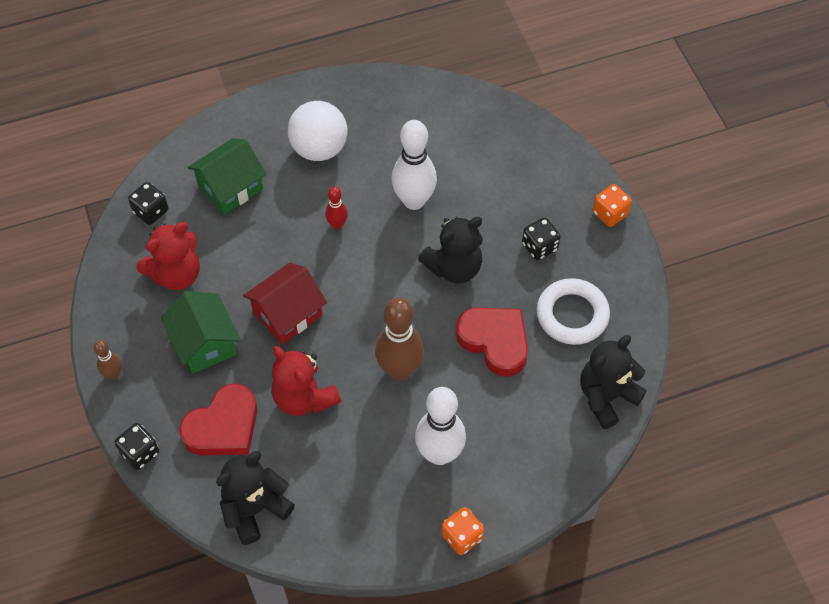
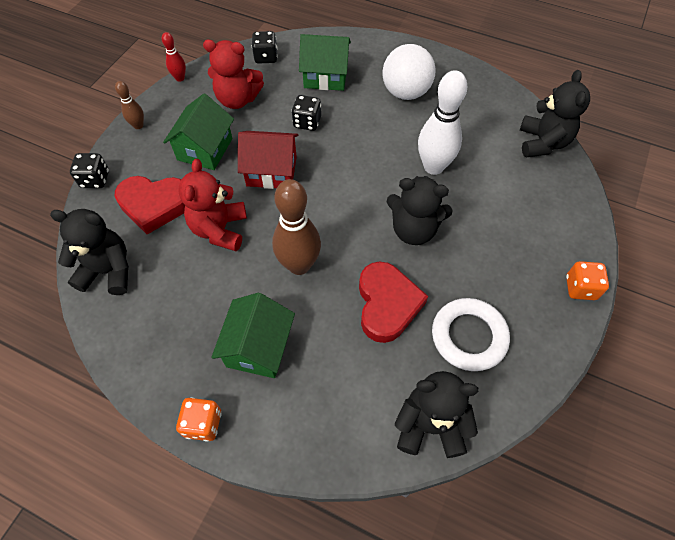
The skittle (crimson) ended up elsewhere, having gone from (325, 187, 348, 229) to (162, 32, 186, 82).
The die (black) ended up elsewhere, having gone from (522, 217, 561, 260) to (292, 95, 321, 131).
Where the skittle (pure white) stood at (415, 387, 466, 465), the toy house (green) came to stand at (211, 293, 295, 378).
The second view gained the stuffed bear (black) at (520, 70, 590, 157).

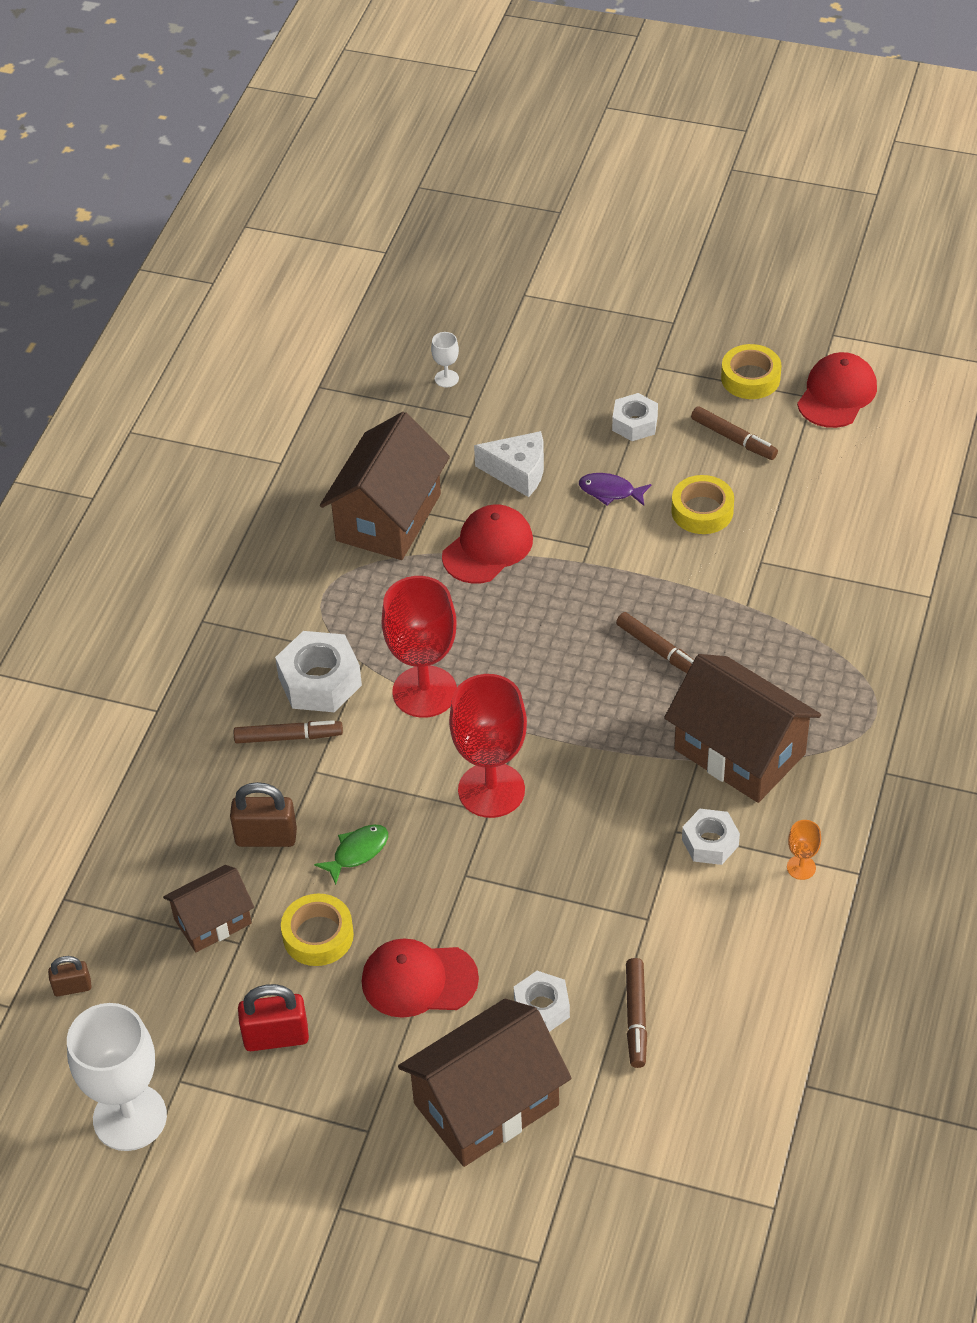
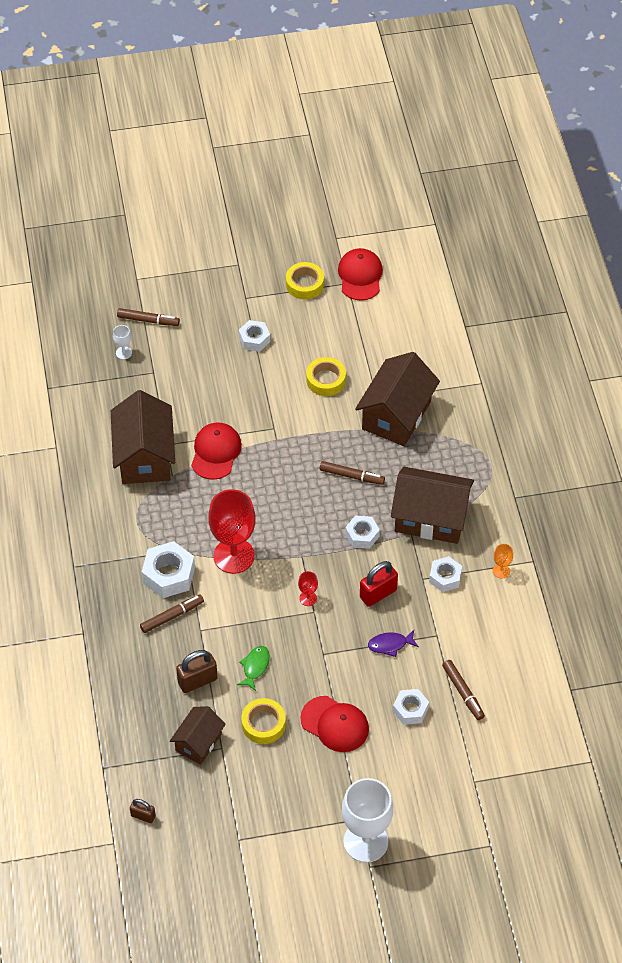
The marker (dark brown) ended up elsewhere, having gone from (691, 406, 778, 460) to (117, 308, 180, 326).
The second view lost the piece of cheese (pure white) at (474, 431, 544, 497).
The fish figure (violet) ended up elsewhere, having gone from (579, 473, 652, 506) to (368, 630, 419, 657).
The size of the chalice (crimson) at (449, 674, 527, 818) changed by a factor of 0.42.
The cap (crimson) at (362, 938, 479, 1018) ended up facing another way, 120 degrees counterclockwise from before.
The small lock (dark brown) at (48, 956, 92, 996) ended up facing another way, 60 degrees clockwise from before.
The small lock (crimson) ended up elsewhere, having gone from (238, 984, 309, 1051) to (360, 561, 398, 607).
The toy house (dark brown) ended up elsewhere, having gone from (398, 998, 571, 1167) to (355, 352, 440, 446).
The chalice (pure white) ended up elsewhere, having gone from (67, 1003, 167, 1151) to (342, 778, 393, 863).
The second view gained the nut (pure white) at (345, 516, 380, 549).

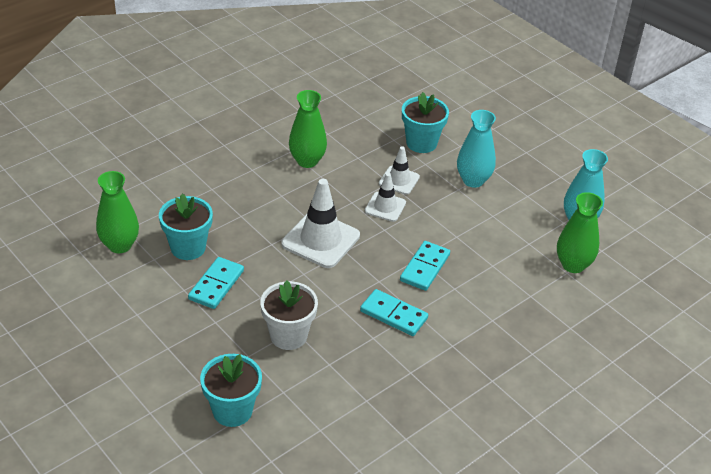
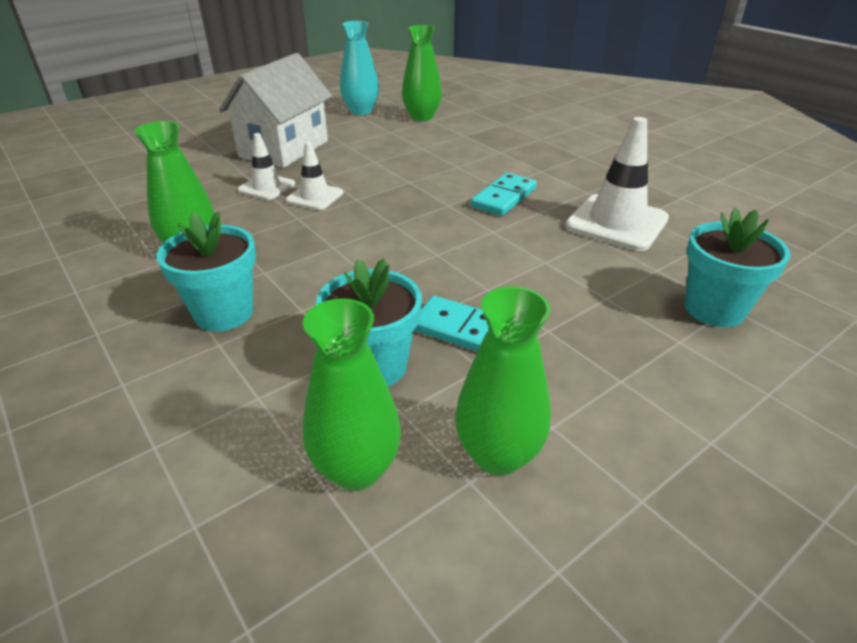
The potted plant (turquoise) ended up elsewhere, having gone from (402, 92, 449, 153) to (157, 212, 256, 331).
Where the vase (turquoise) stood at (457, 110, 496, 188), the toy house (pure white) came to stand at (219, 53, 332, 168).
The road cone (pure white) ended up elsewhere, having gone from (282, 179, 360, 268) to (565, 117, 669, 251).
The second view lost the domino (turquoise) at (400, 241, 450, 291).
The second view lost the potted plant (pure white) at (260, 280, 318, 350).
The second view gained the vase (green) at (455, 286, 551, 476).

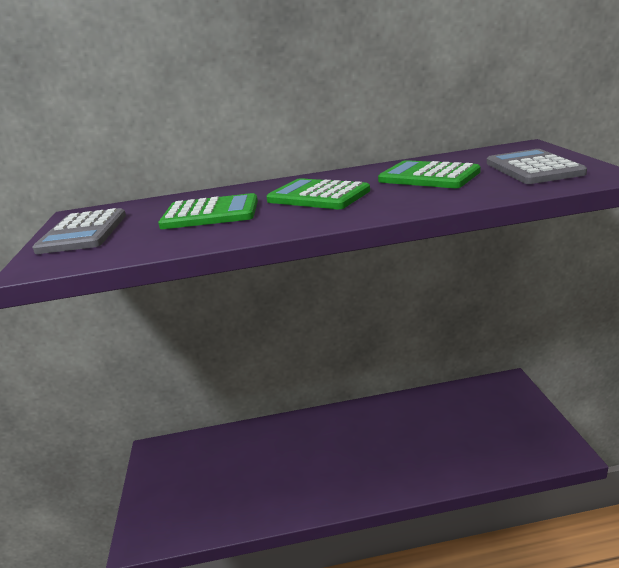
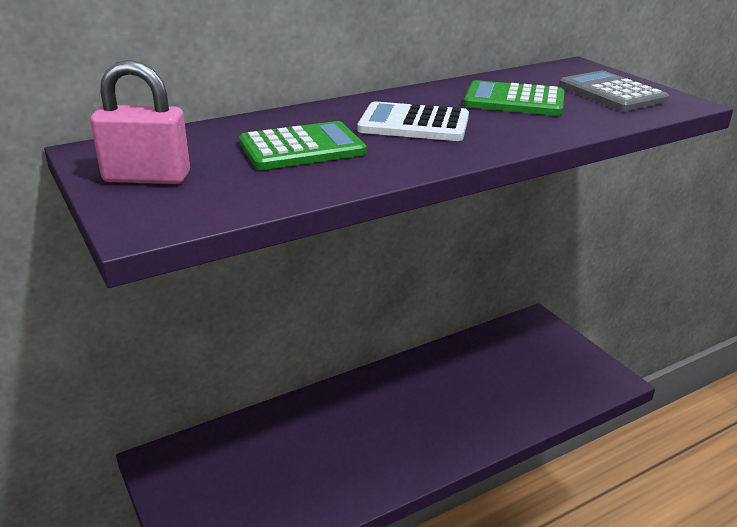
What was the calculator (green) at (266, 178, 370, 209) turned into the calculator (pure white) at (357, 102, 469, 141).
Where the calculator (grey) stood at (32, 208, 126, 254), the small lock (pink) came to stand at (90, 60, 190, 184).

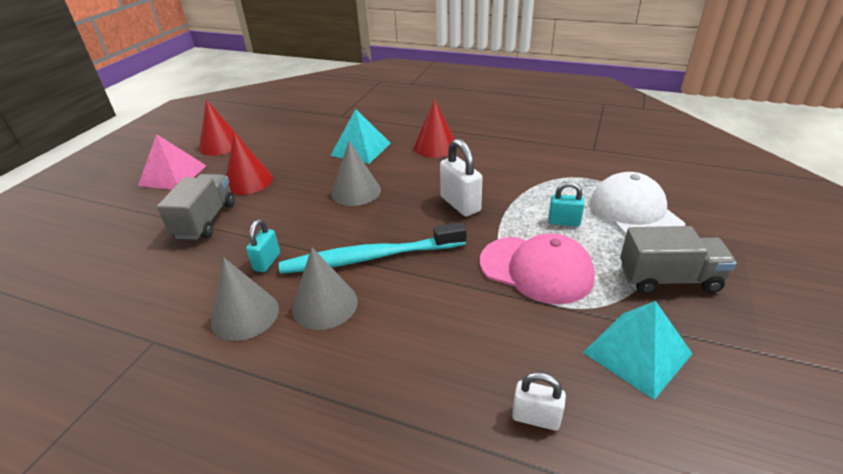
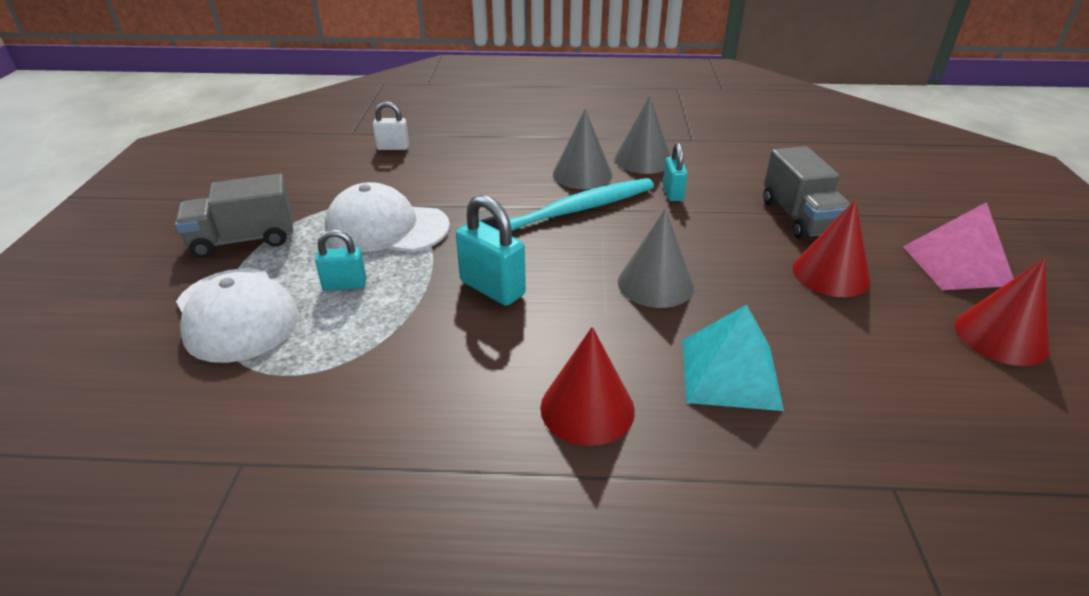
What was the small lock (pure white) at (440, 139, 483, 216) turned into the small lock (turquoise) at (456, 195, 526, 306).
What was the cap (pink) at (480, 233, 595, 304) turned into the cap (pure white) at (325, 182, 450, 252).
The second view lost the pyramid (turquoise) at (583, 301, 693, 400).

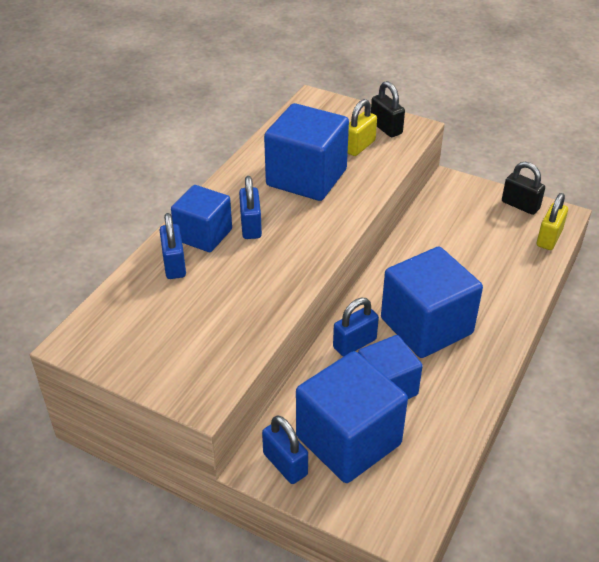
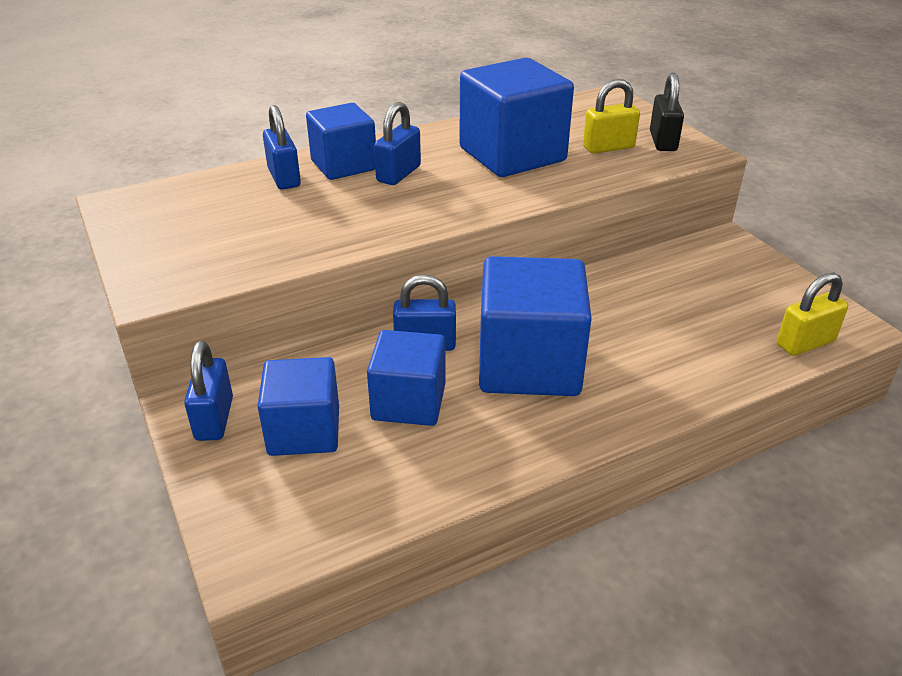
The second view lost the small lock (black) at (502, 162, 545, 215).
The small lock (blue) at (160, 213, 186, 279) ended up facing another way, 45 degrees counterclockwise from before.
The size of the block (blue) at (296, 351, 408, 483) changed by a factor of 0.64.

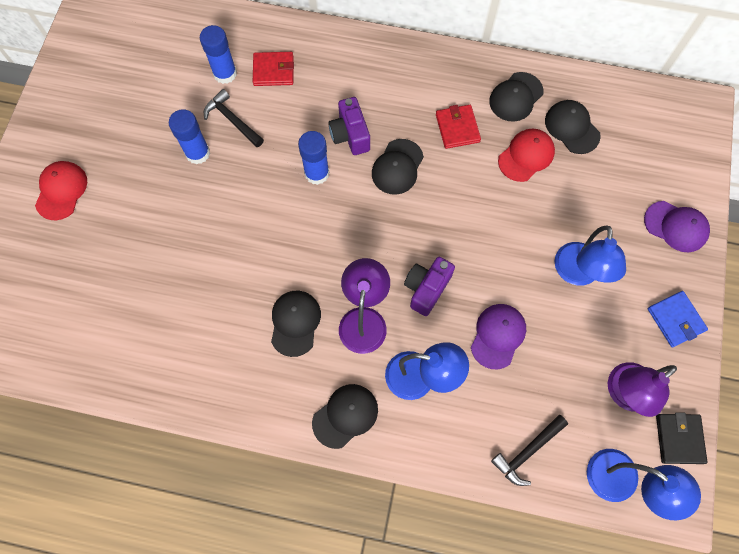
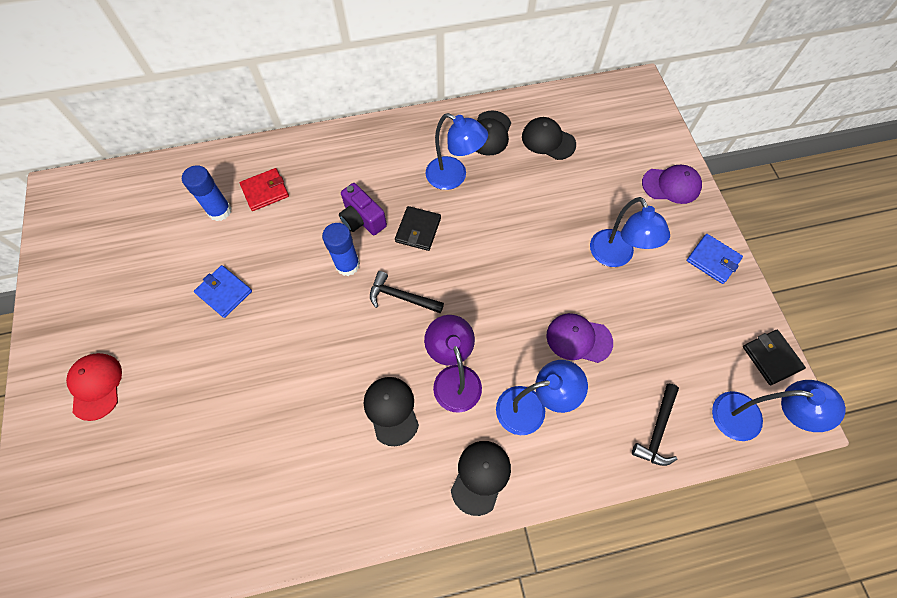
The hammer (black) ended up elsewhere, having gone from (204, 89, 264, 147) to (370, 271, 444, 314).
Where the card wallet (crimson) stood at (436, 105, 481, 149), the desk lamp (blue) came to stand at (426, 113, 488, 190).
Where the glue stick (blue) stood at (169, 109, 210, 164), the card wallet (blue) came to stand at (194, 265, 252, 318).
The second view lost the cap (crimson) at (498, 129, 555, 182).
Where the cap (black) stood at (372, 139, 424, 195), the card wallet (black) came to stand at (395, 206, 441, 251).
The second view lost the compact camera (violet) at (404, 257, 455, 316).
The cap (violet) at (471, 304, 526, 369) ended up facing another way, 75 degrees counterclockwise from before.
The second view lost the desk lamp (violet) at (608, 362, 677, 417).

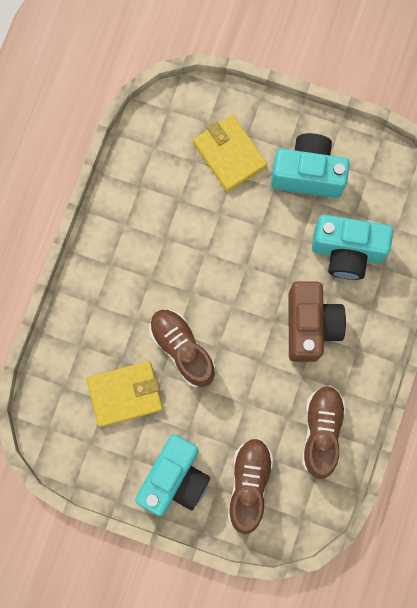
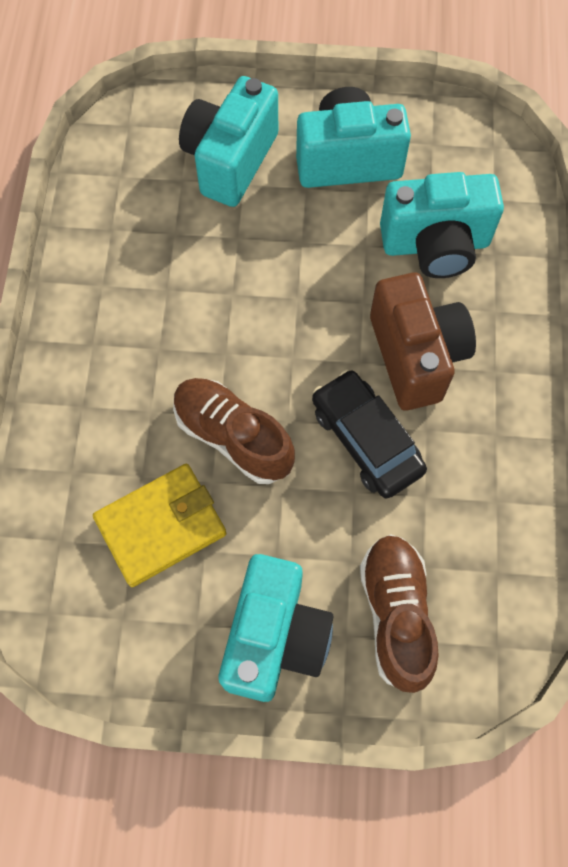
Where the card wallet (bright yellow) stood at (193, 115, 267, 192), the compact camera (turquoise) came to stand at (179, 76, 278, 207).
The second view lost the shoe (dark brown) at (302, 386, 346, 479).
The second view gained the automobile (black) at (312, 370, 427, 498).

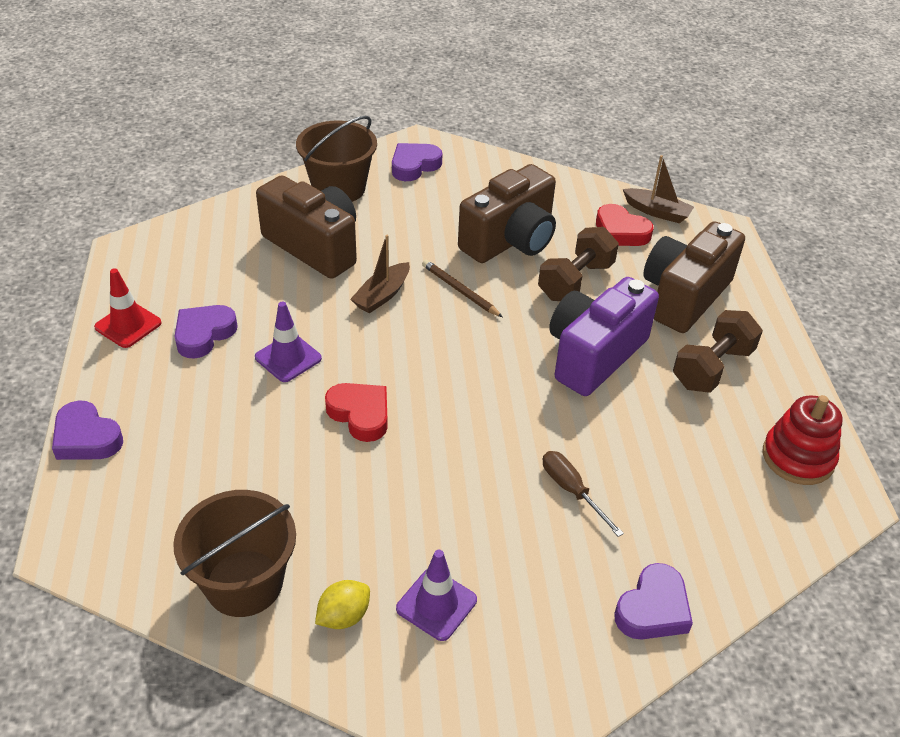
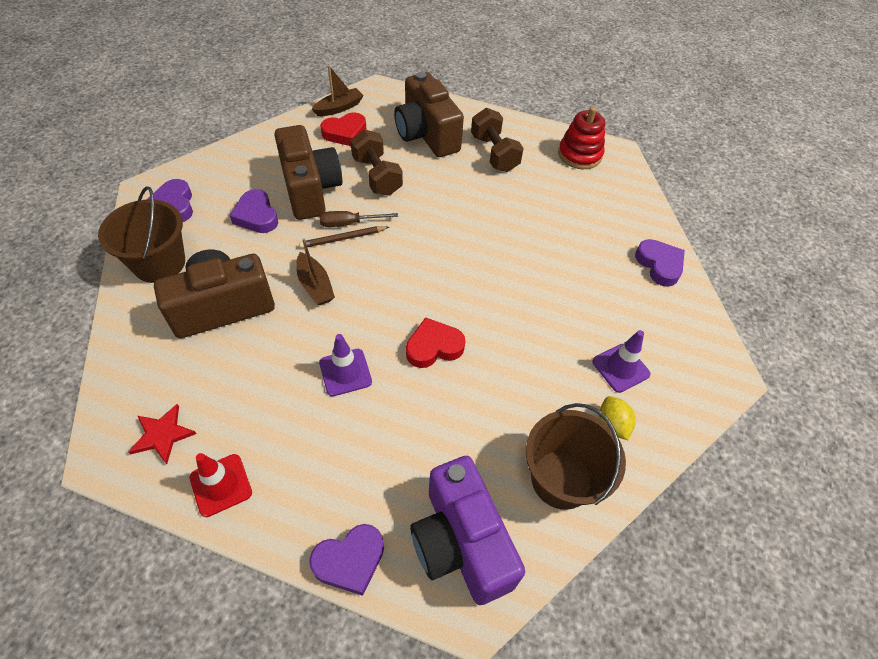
The compact camera (violet) ended up elsewhere, having gone from (549, 277, 659, 396) to (410, 456, 525, 605).
The heart (violet) ended up elsewhere, having gone from (175, 305, 238, 359) to (229, 189, 278, 233).
The screwdriver (dark brown) ended up elsewhere, having gone from (543, 451, 624, 537) to (319, 211, 398, 227).
The second view gained the star (crimson) at (128, 404, 196, 464).

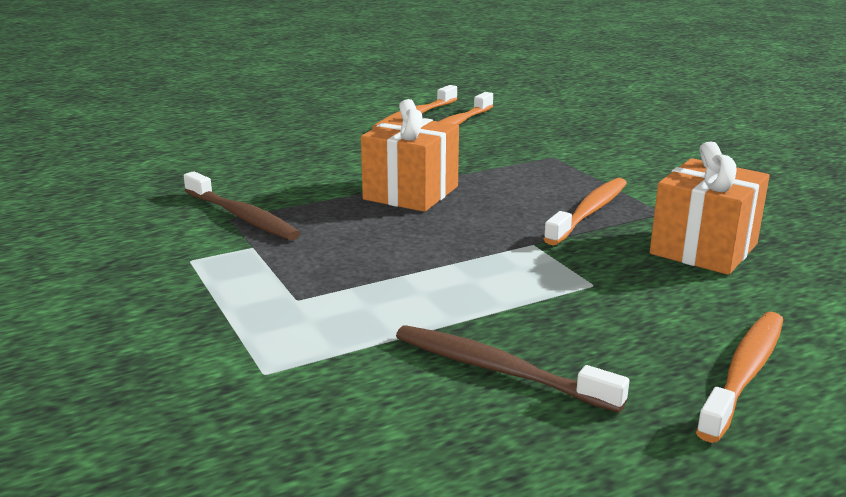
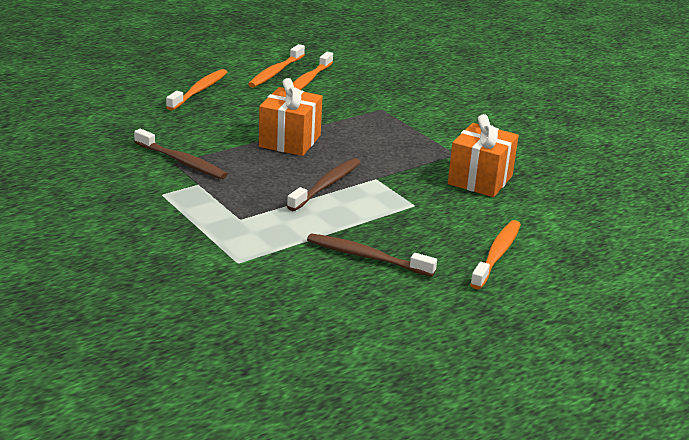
The tooth brush (bright orange) ended up elsewhere, having gone from (544, 178, 627, 245) to (166, 69, 227, 111).
The second view gained the tooth brush (dark brown) at (287, 158, 361, 211).

